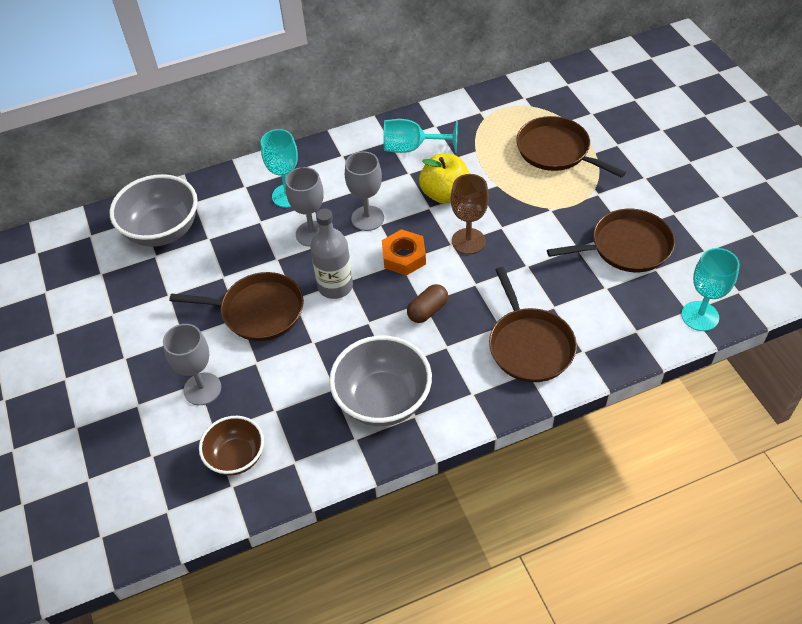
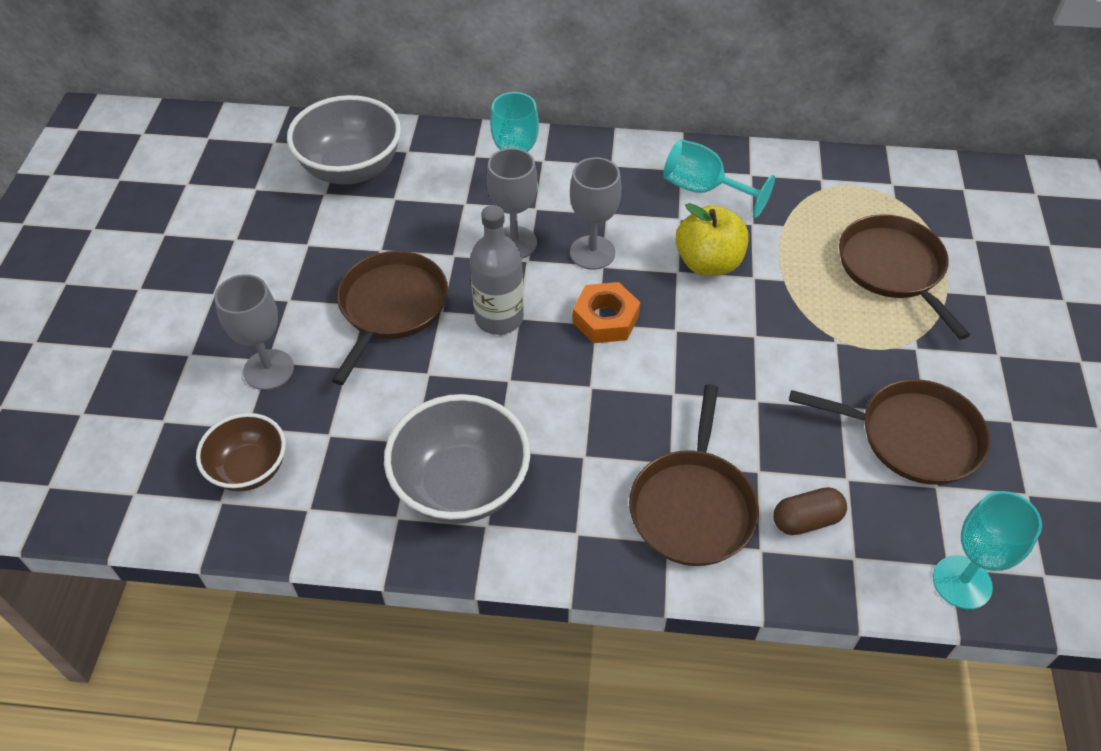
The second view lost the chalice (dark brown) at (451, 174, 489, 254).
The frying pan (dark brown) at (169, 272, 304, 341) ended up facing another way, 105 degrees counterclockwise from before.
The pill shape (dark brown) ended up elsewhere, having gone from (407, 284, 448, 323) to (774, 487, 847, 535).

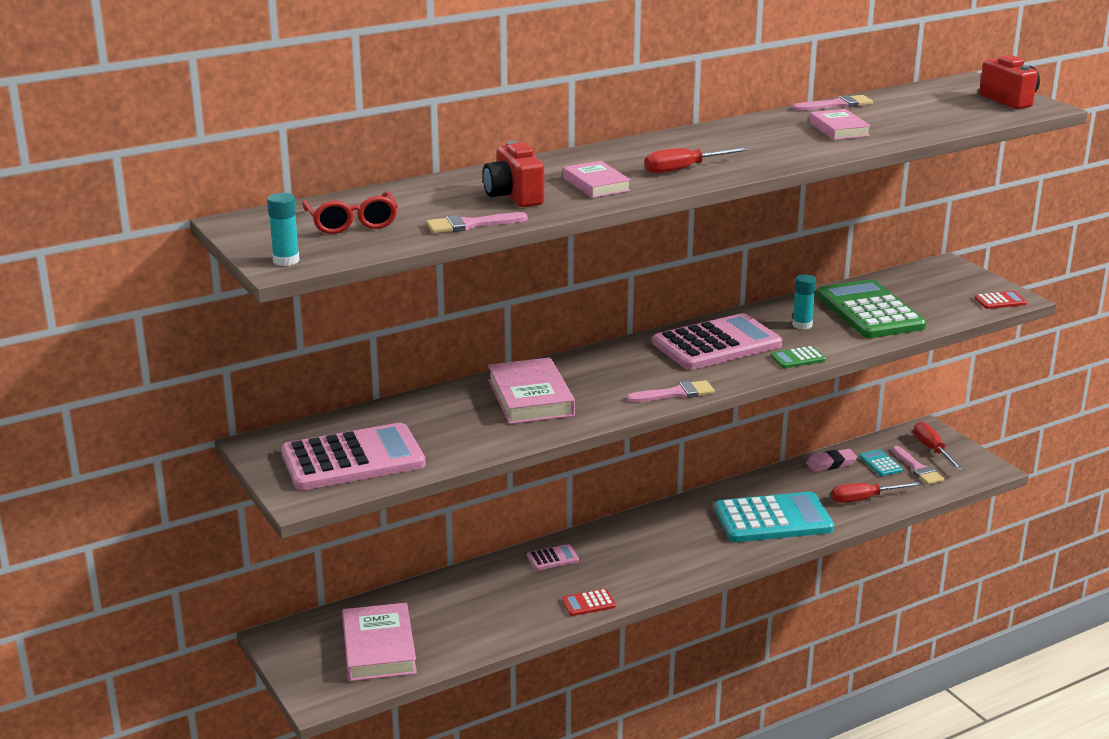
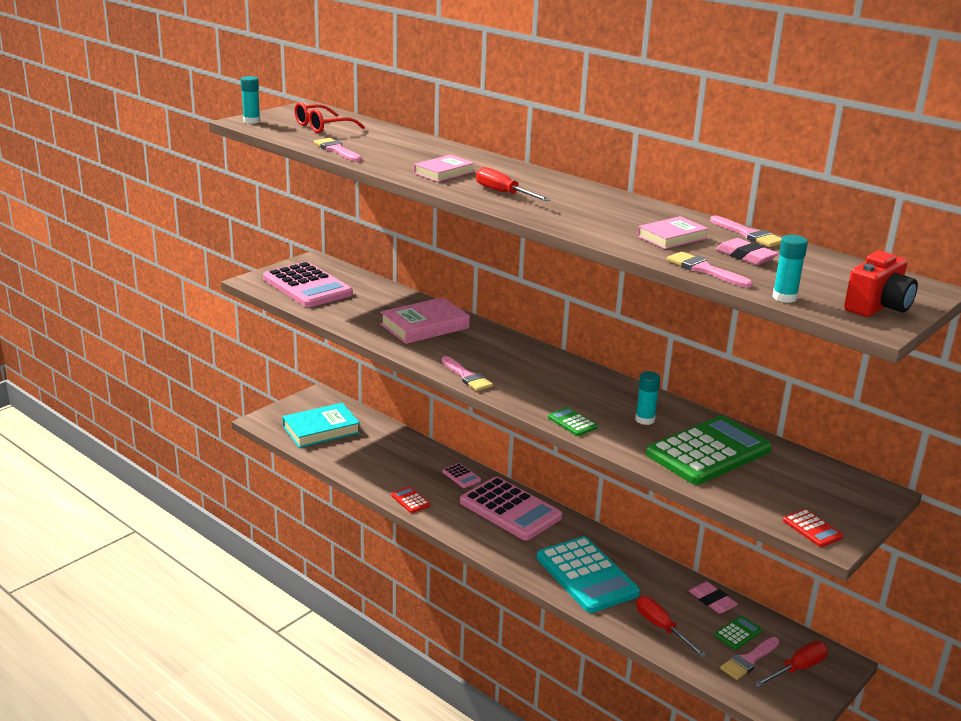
The second view lost the compact camera (crimson) at (483, 141, 544, 207).
The calculator (pink) ended up elsewhere, having gone from (653, 313, 782, 370) to (460, 477, 562, 540).
What was the calculator (turquoise) at (859, 450, 903, 476) turned into the calculator (green) at (714, 616, 762, 650).
What was the book (pink) at (342, 603, 417, 681) turned into the book (turquoise) at (282, 403, 360, 448).
The second view gained the glue stick (turquoise) at (772, 235, 808, 303).
The second view gained the gum eraser (pink) at (716, 238, 778, 265).
The second view gained the paintbrush (pink) at (667, 252, 753, 288).

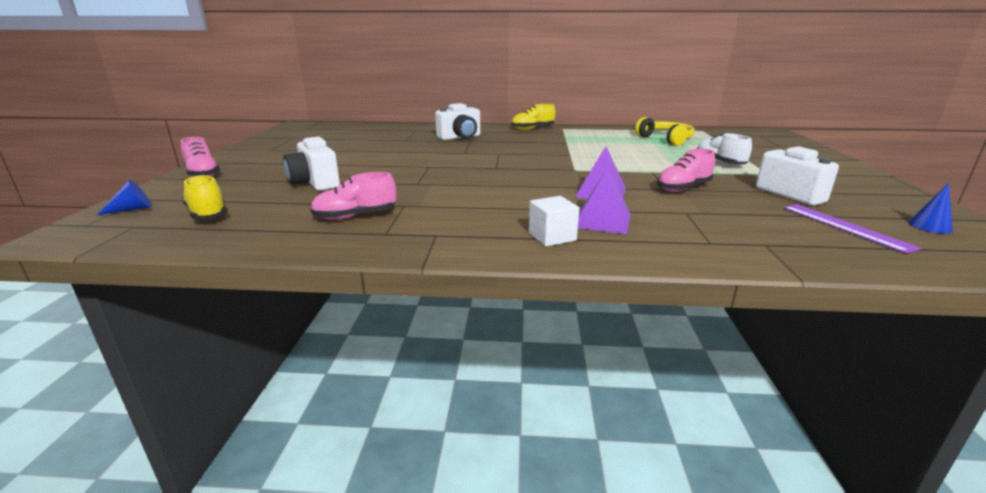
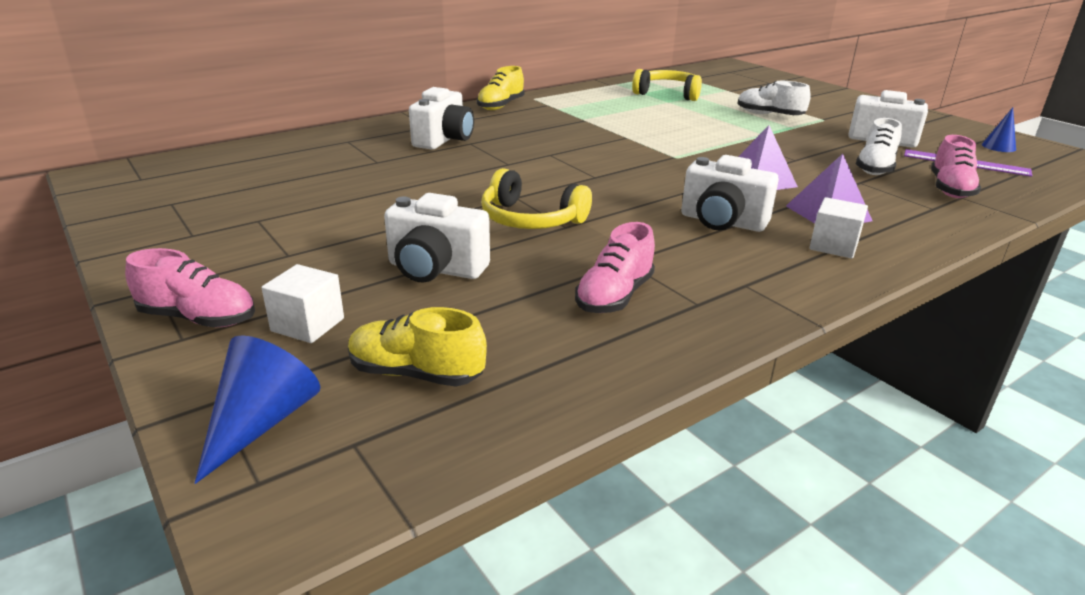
The shoe (pink) ended up elsewhere, having gone from (657, 149, 715, 192) to (931, 135, 981, 198).
The size of the solid cone (blue) at (97, 180, 152, 215) changed by a factor of 1.57.
The second view gained the shoe (pure white) at (856, 118, 902, 175).
The second view gained the compact camera (pure white) at (681, 155, 779, 232).
The second view gained the headphones (bright yellow) at (481, 168, 592, 229).
The second view gained the block (pure white) at (262, 264, 344, 343).

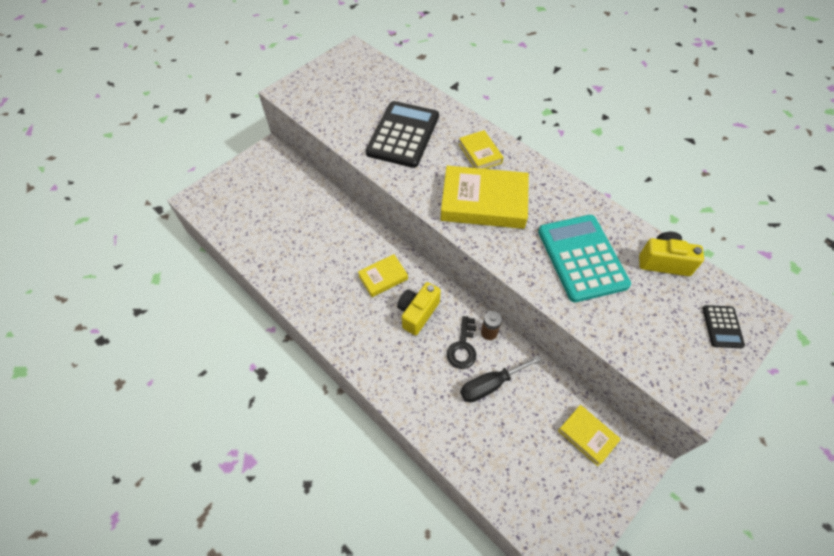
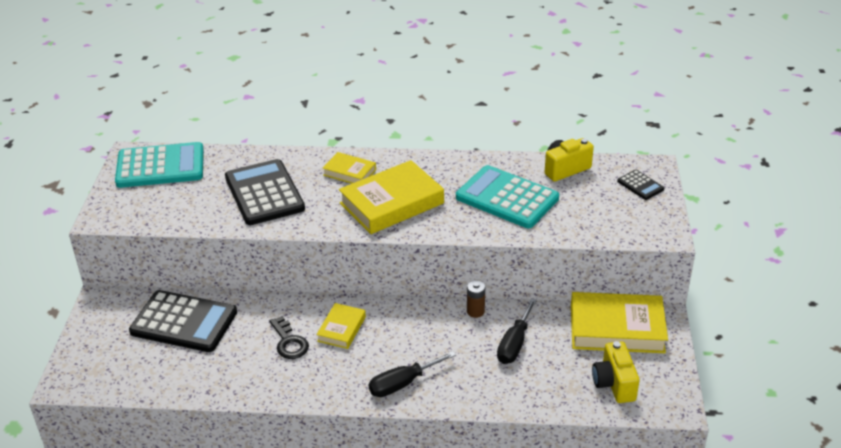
The compact camera (bright yellow) ended up elsewhere, having gone from (397, 282, 441, 335) to (592, 341, 640, 403).
The latchkey (black) ended up elsewhere, having gone from (447, 316, 477, 369) to (269, 316, 309, 359).
The size of the book (bright yellow) at (558, 405, 621, 466) changed by a factor of 1.89.
The second view gained the calculator (turquoise) at (115, 142, 204, 188).
The second view gained the calculator (black) at (129, 290, 237, 352).
The second view gained the screwdriver (black) at (369, 351, 456, 397).

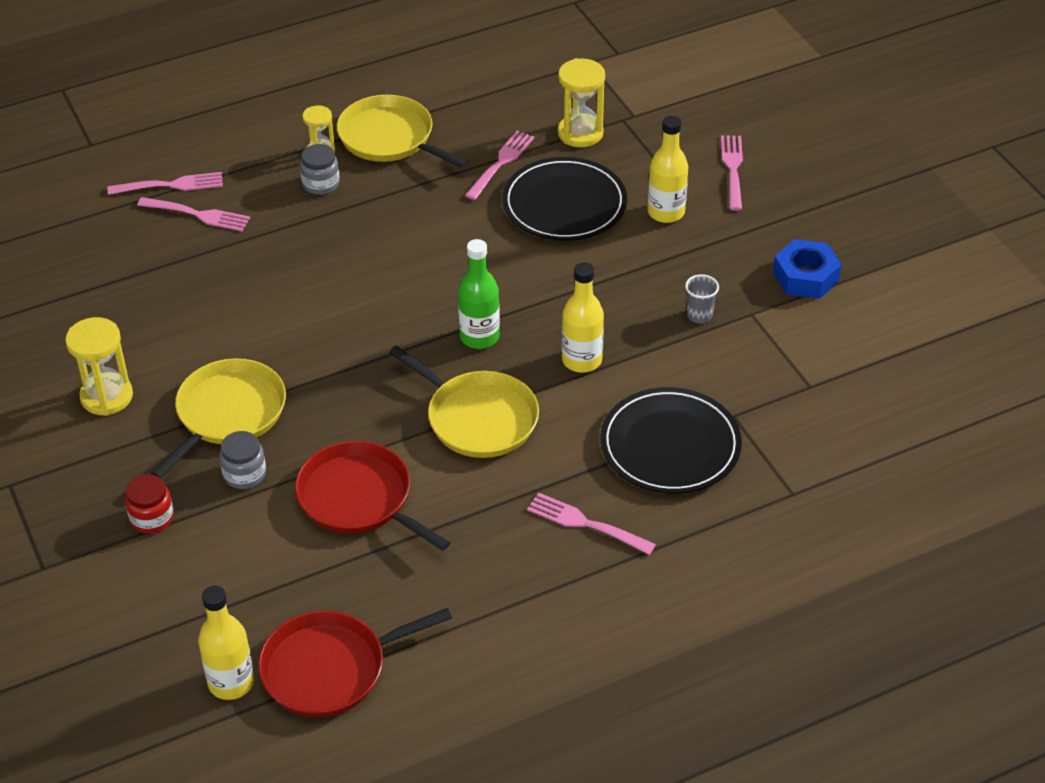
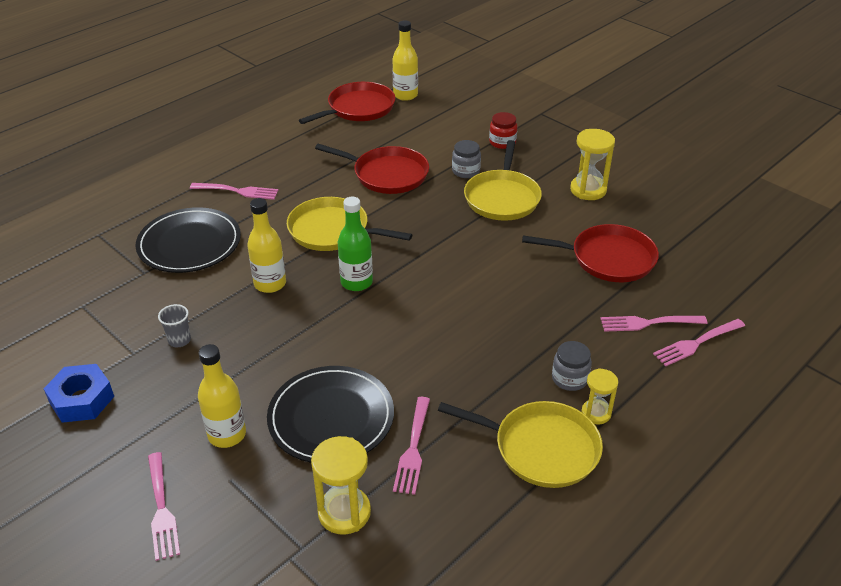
The second view gained the frying pan (crimson) at (522, 224, 659, 282).

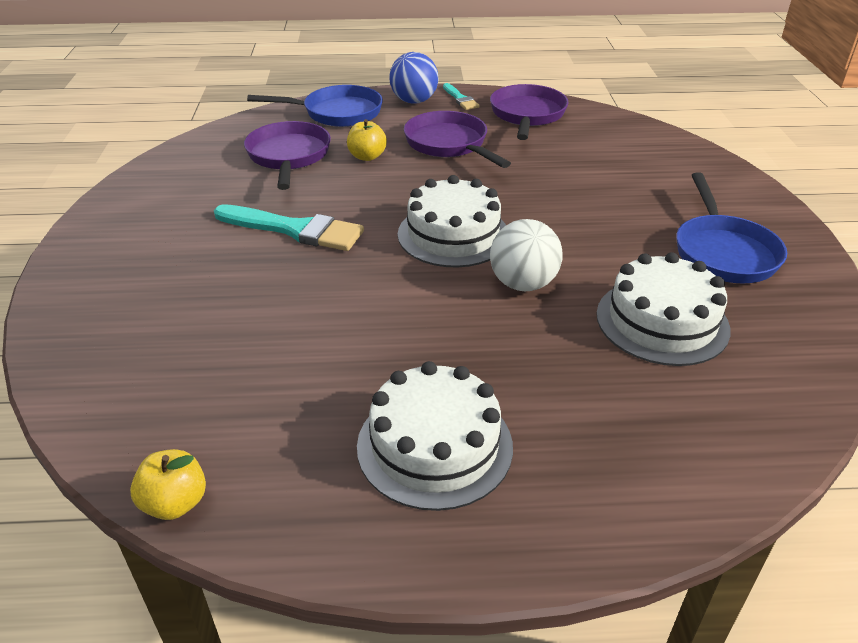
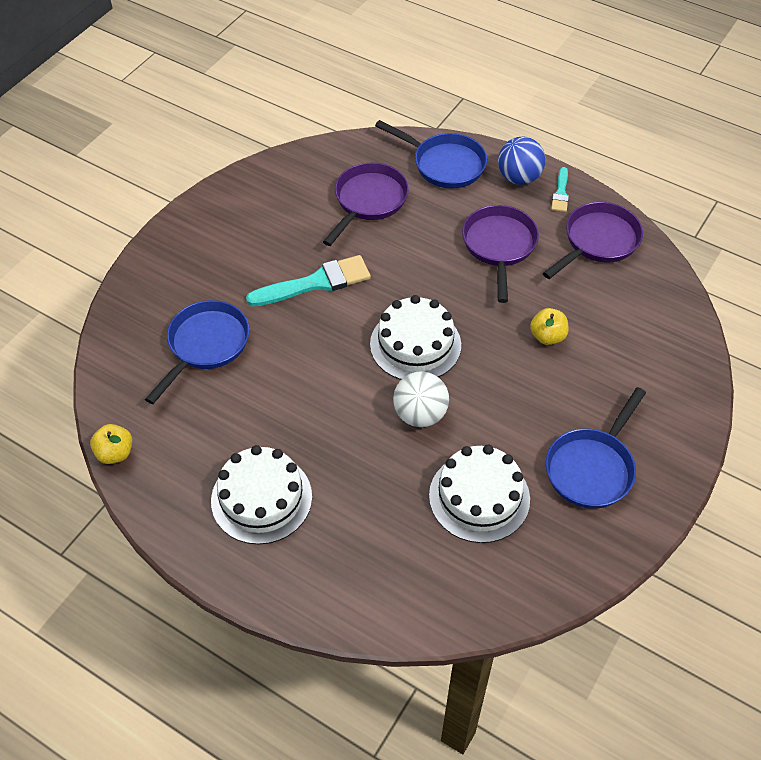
The apple fruit (bright yellow) ended up elsewhere, having gone from (347, 119, 387, 161) to (530, 308, 569, 345).
The paintbrush (turquoise) at (214, 204, 364, 251) ended up facing another way, 75 degrees counterclockwise from before.
The second view gained the frying pan (blue) at (145, 300, 249, 404).

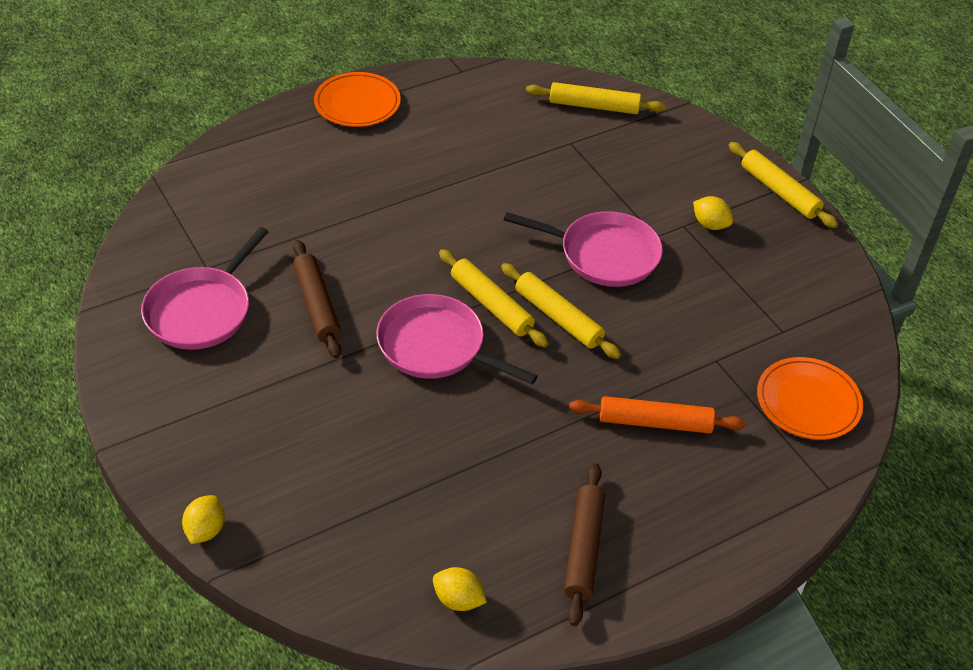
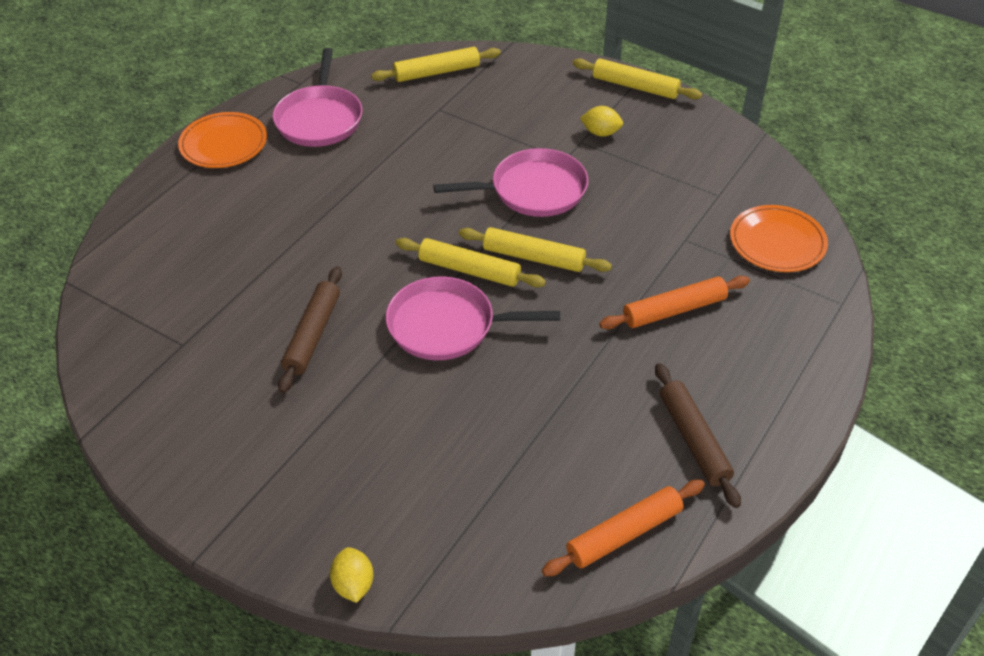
The frying pan (pink) ended up elsewhere, having gone from (141, 227, 269, 350) to (273, 48, 362, 147).
The pastry roller (dark brown) at (293, 240, 341, 358) ended up facing another way, 60 degrees clockwise from before.
Where the lemon (bright yellow) stood at (433, 567, 487, 611), the pastry roller (bright orange) came to stand at (542, 480, 705, 576).

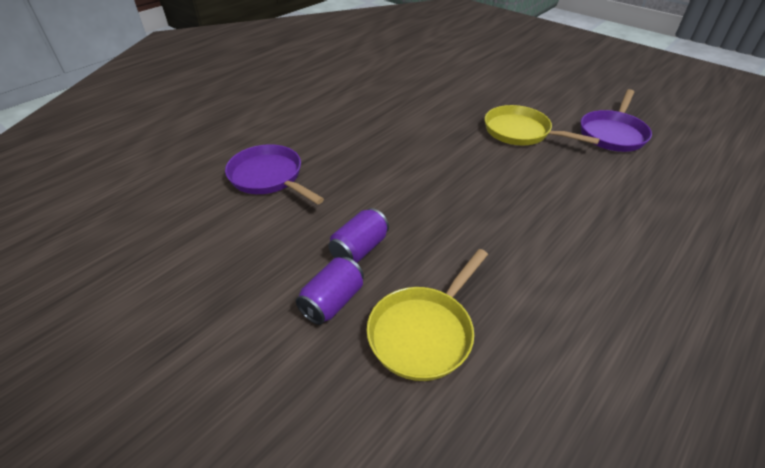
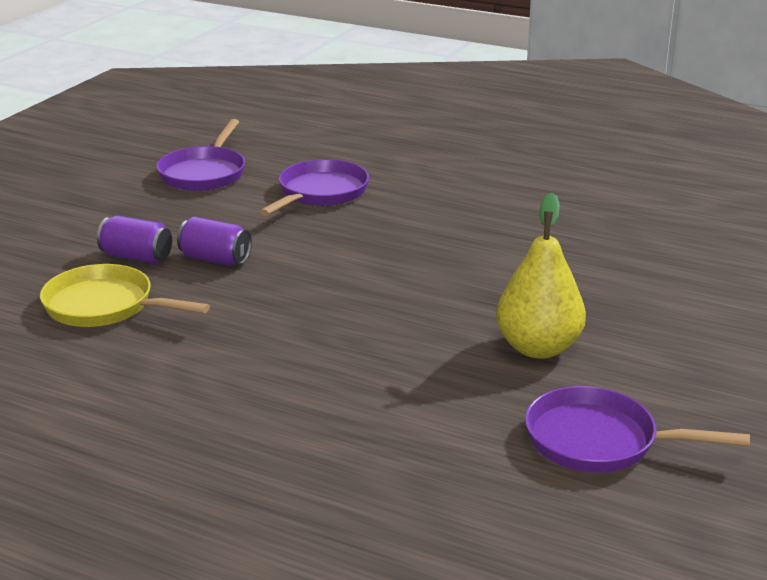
Where the frying pan (bright yellow) stood at (485, 105, 600, 145), the toy pear (bright yellow) came to stand at (496, 193, 586, 359).
The second view gained the frying pan (violet) at (157, 119, 245, 191).

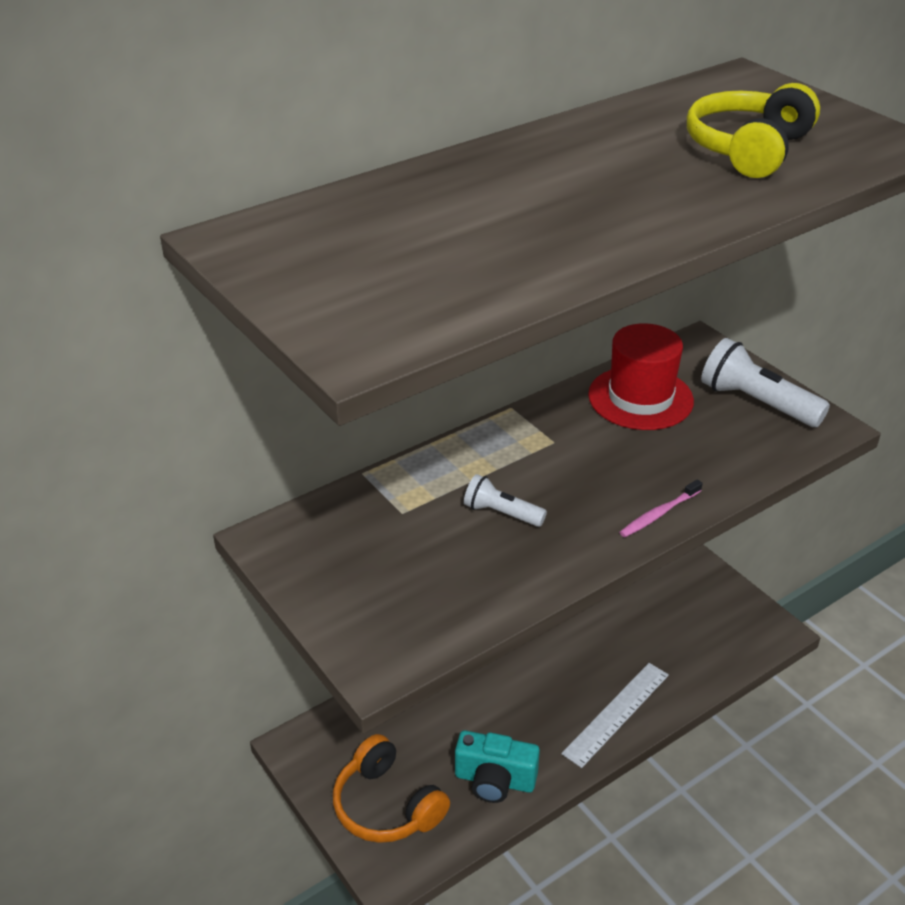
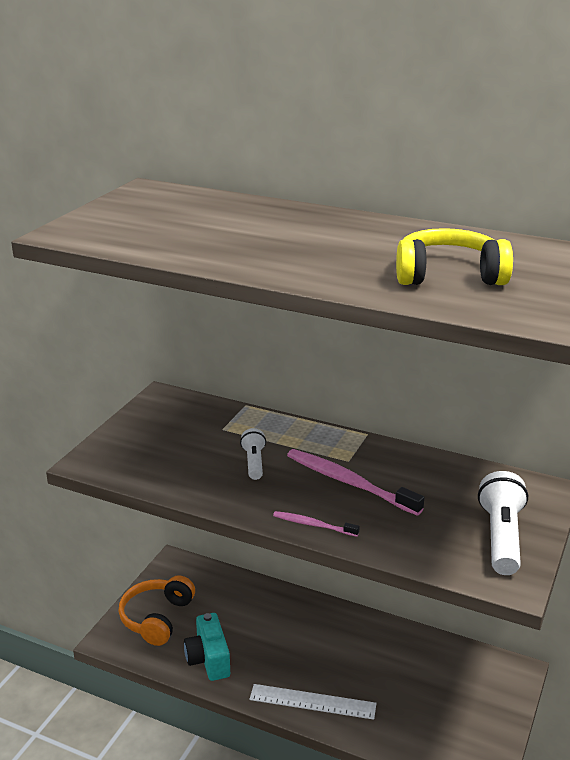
The second view lost the tall hat (crimson) at (588, 323, 694, 430).
The second view gained the tooth brush (pink) at (287, 449, 424, 515).

